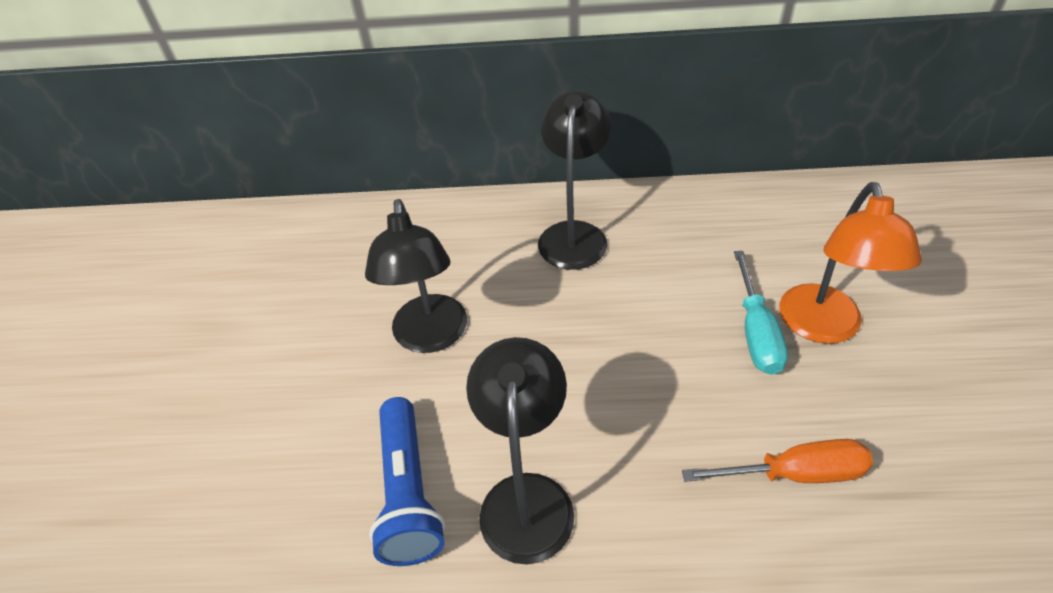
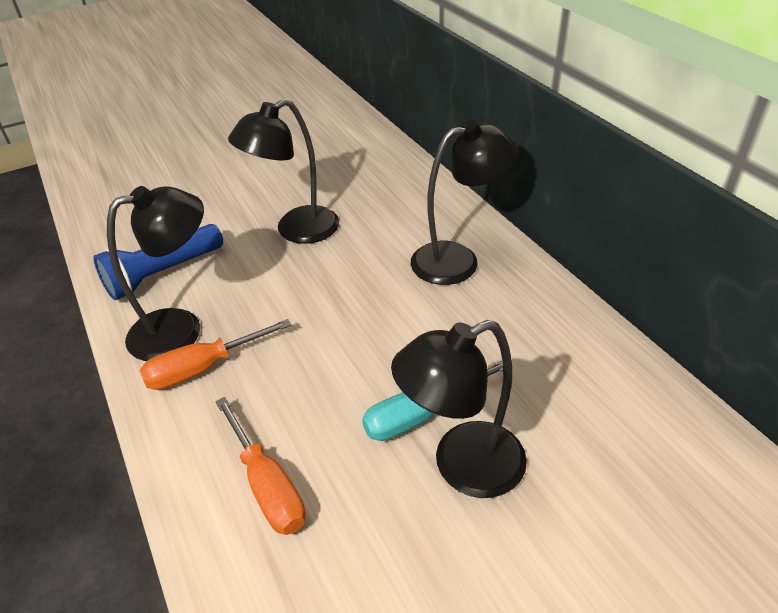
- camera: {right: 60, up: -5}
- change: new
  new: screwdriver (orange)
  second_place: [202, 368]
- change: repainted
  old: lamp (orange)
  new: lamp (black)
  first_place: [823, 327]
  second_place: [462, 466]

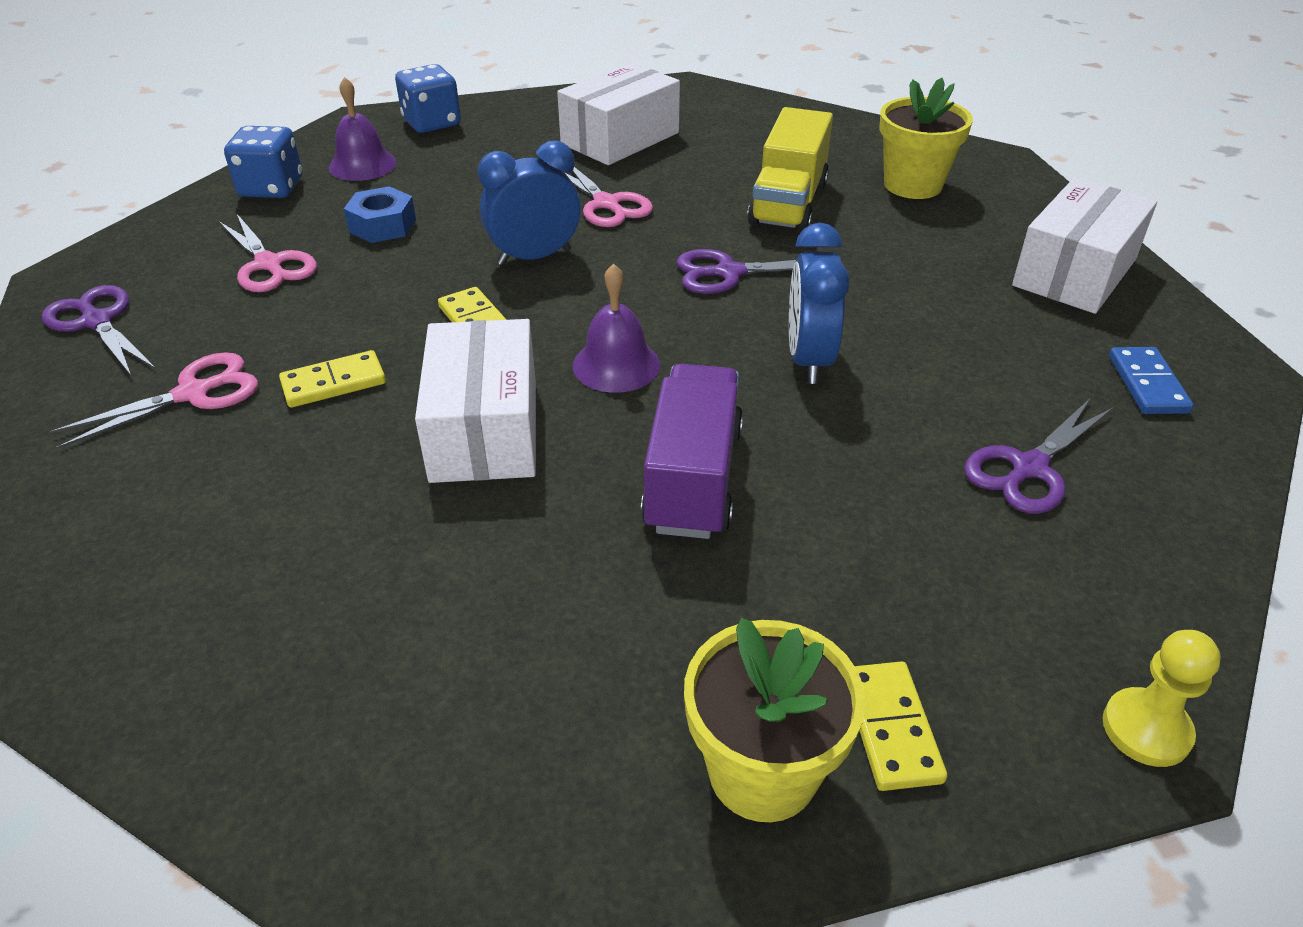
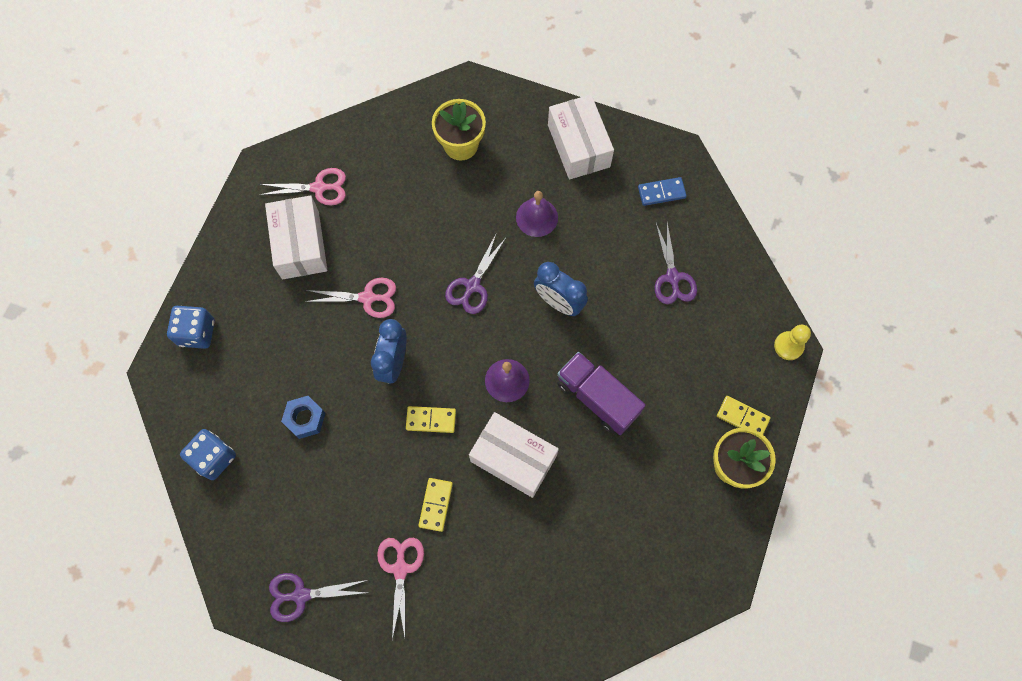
- camera: {right: -55, up: 30}
- change: gone
  old: truck (yellow)
  first_place: [788, 203]
- change: shifted
  old: scissors (pink)
  first_place: [269, 264]
  second_place: [319, 188]
- change: shifted
  old: bell (purple)
  first_place: [362, 165]
  second_place: [537, 217]
- change: rotated
  old: domino (blue)
  first_place: [1147, 384]
  second_place: [661, 192]
  degrees: -45

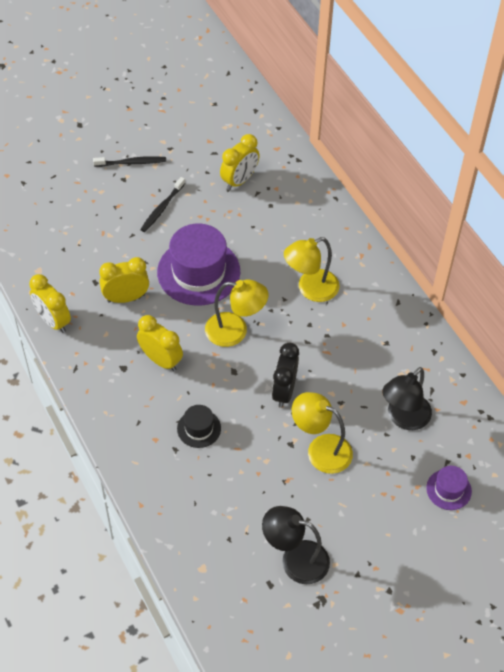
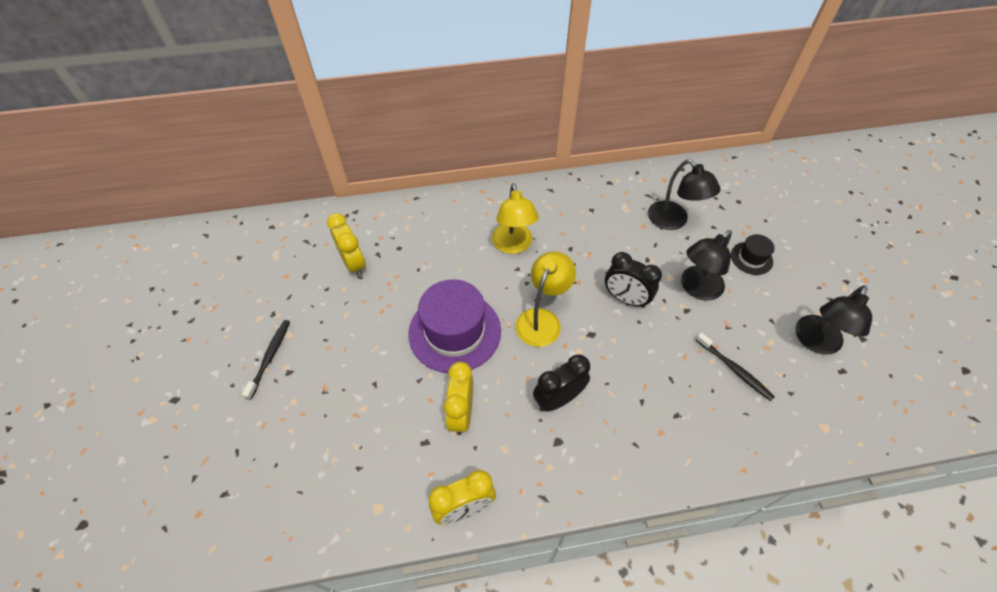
- camera: {right: -70, up: 0}
- change: gone
  old: hat (purple)
  first_place: [448, 489]
- change: shifted
  old: toothbrush (black)
  first_place: [162, 208]
  second_place: [734, 370]
- change: shifted
  old: hat (black)
  first_place: [199, 428]
  second_place: [751, 258]
- change: repainted
  old: clock (yellow)
  new: clock (black)
  first_place: [161, 360]
  second_place: [558, 399]
- change: repainted
  old: lamp (yellow)
  new: lamp (black)
  first_place: [320, 449]
  second_place: [696, 288]

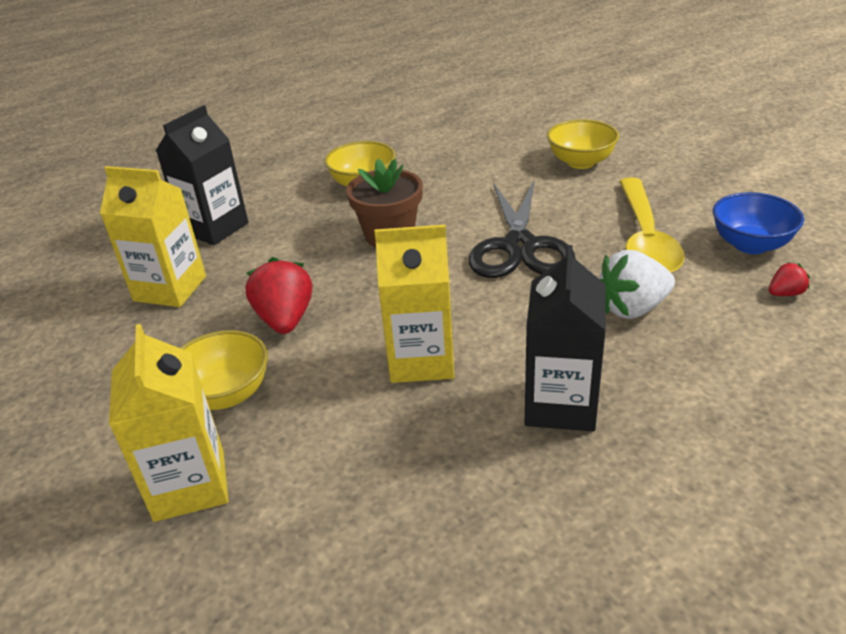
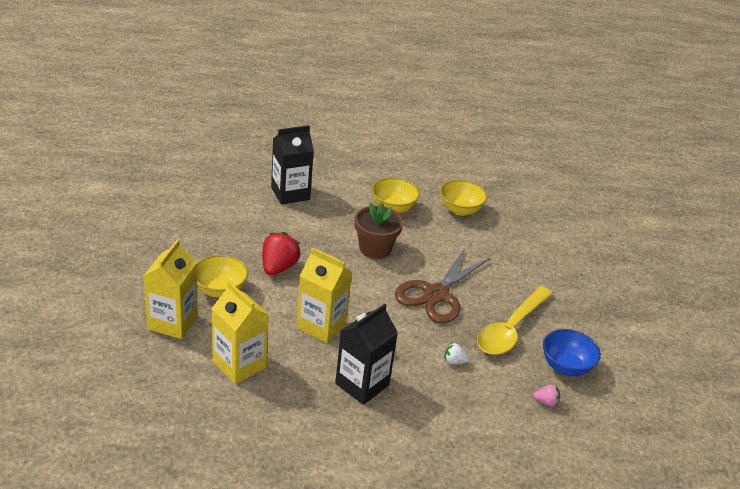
- camera: {right: 25, up: 0}
- change: shifted
  old: carton (yellow)
  first_place: [170, 288]
  second_place: [239, 364]
- change: shifted
  old: bowl (yellow)
  first_place: [581, 162]
  second_place: [460, 210]
- change: repainted
  old: scissors (black)
  new: scissors (brown)
  first_place: [519, 246]
  second_place: [436, 294]
- change: repainted
  old: strawberry (red)
  new: strawberry (pink)
  first_place: [785, 293]
  second_place: [546, 402]
- change: scaled
  old: strawberry (white)
  first_place: [632, 308]
  second_place: [454, 361]
  factor: 0.5

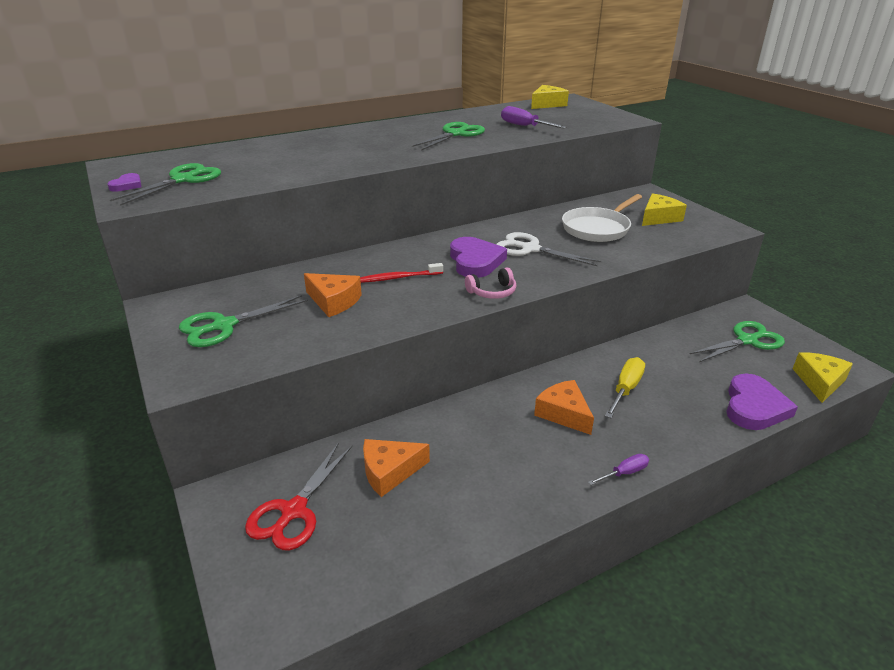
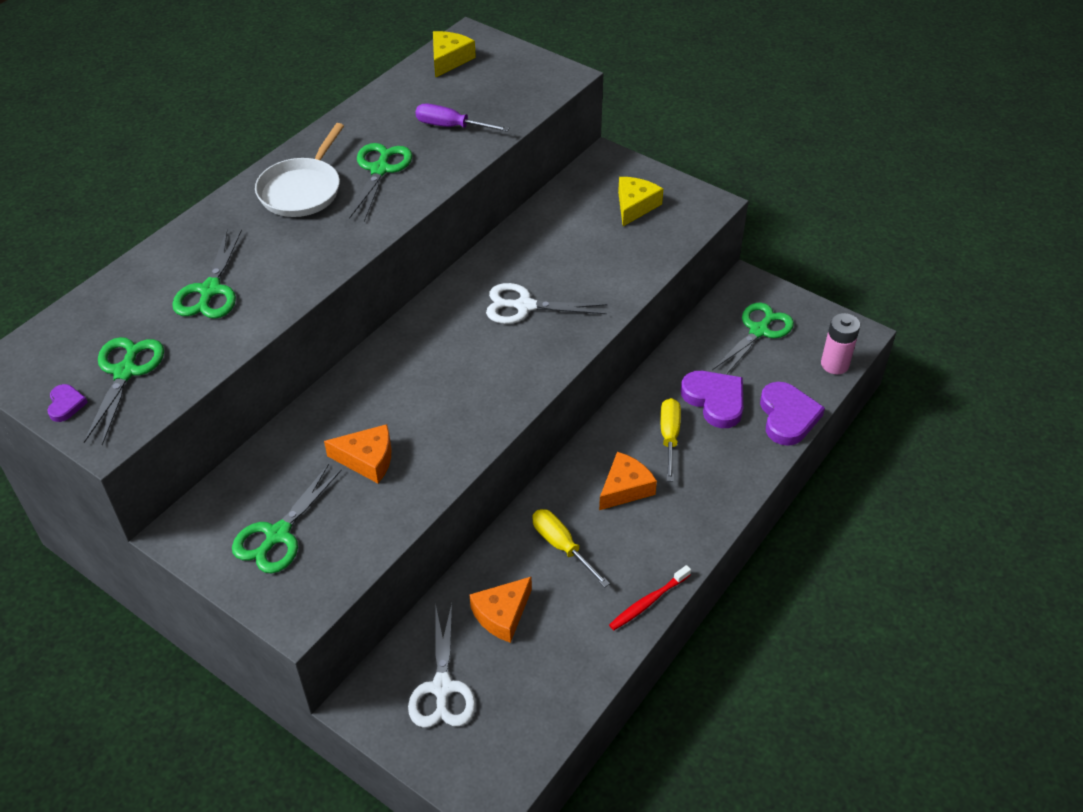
- camera: {right: -25, up: 15}
- change: gone
  old: headphones (pink)
  first_place: [492, 292]
- change: gone
  old: screwdriver (purple)
  first_place: [624, 473]
- change: new
  new: scissors (green)
  second_place: [210, 291]
- change: new
  new: screwdriver (yellow)
  second_place: [561, 546]
- change: shifted
  old: toothbrush (red)
  first_place: [398, 278]
  second_place: [648, 602]
- change: shifted
  old: heart (purple)
  first_place: [475, 261]
  second_place: [715, 400]
- change: shifted
  old: pan (white)
  first_place: [598, 228]
  second_place: [302, 190]
- change: swapped
  old: cheese (yellow)
  new: battery (pink)
  first_place: [819, 382]
  second_place: [834, 364]
- change: repainted
  old: scissors (red)
  new: scissors (white)
  first_place: [293, 511]
  second_place: [442, 688]
- change: rotated
  old: cheese (orange)
  first_place: [563, 413]
  second_place: [625, 488]
  degrees: 105

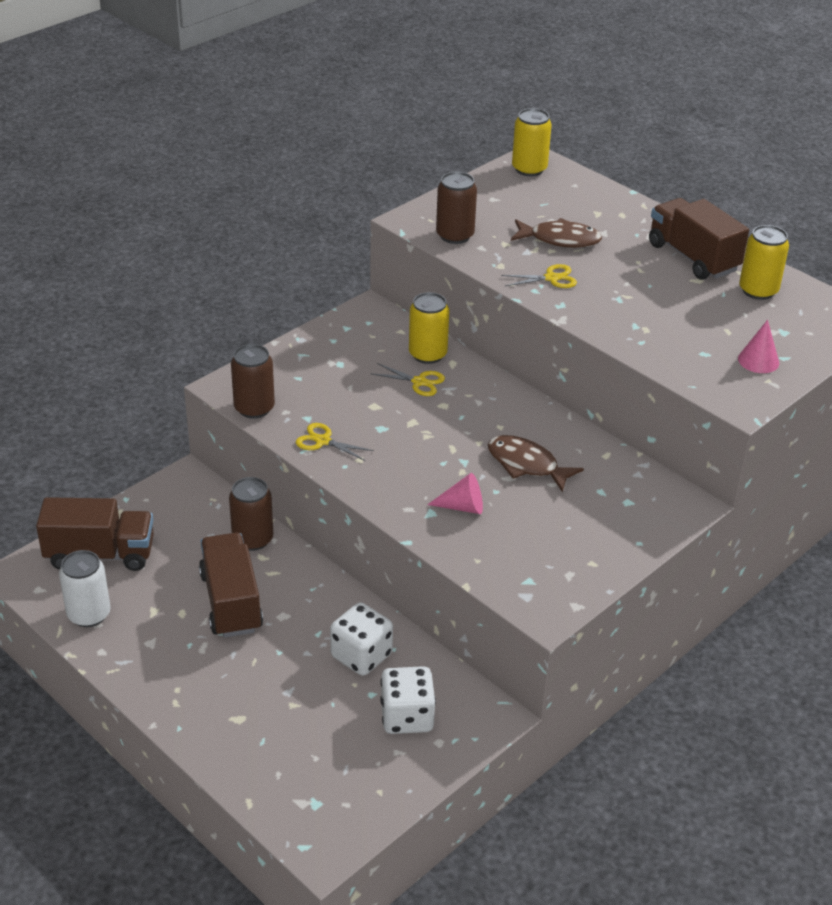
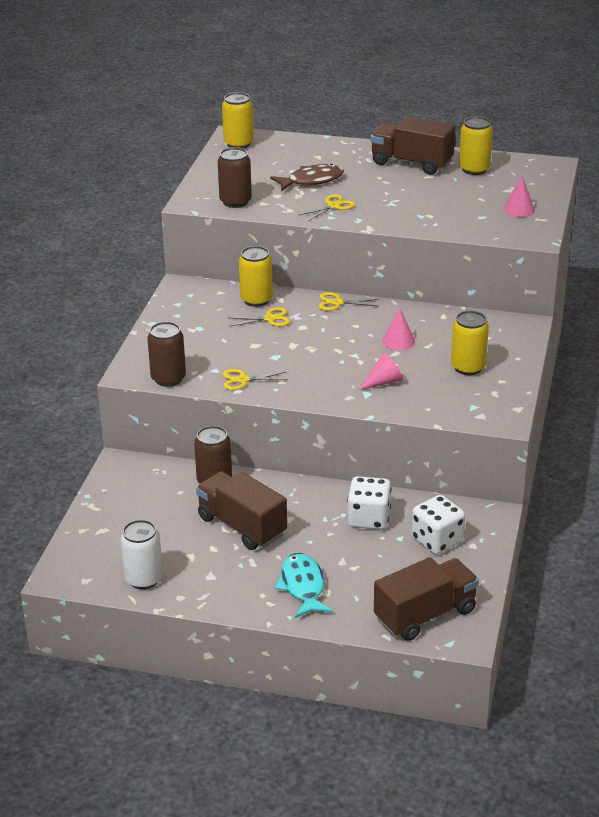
- camera: {right: -30, up: -5}
- change: new
  new: fish (turquoise)
  second_place: [303, 586]
- change: new
  new: scissors (yellow)
  second_place: [337, 303]
- change: new
  new: can (yellow)
  second_place: [468, 367]
- change: shifted
  old: truck (brown)
  first_place: [100, 554]
  second_place: [425, 615]
- change: swapped
  old: fish (brown)
  new: cone (pink)
  first_place: [526, 464]
  second_place: [398, 341]

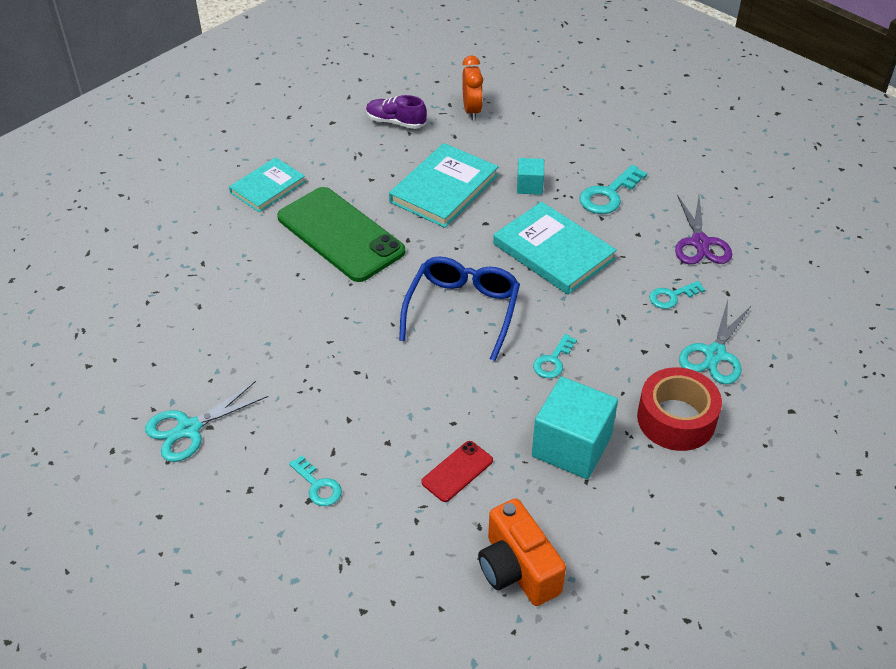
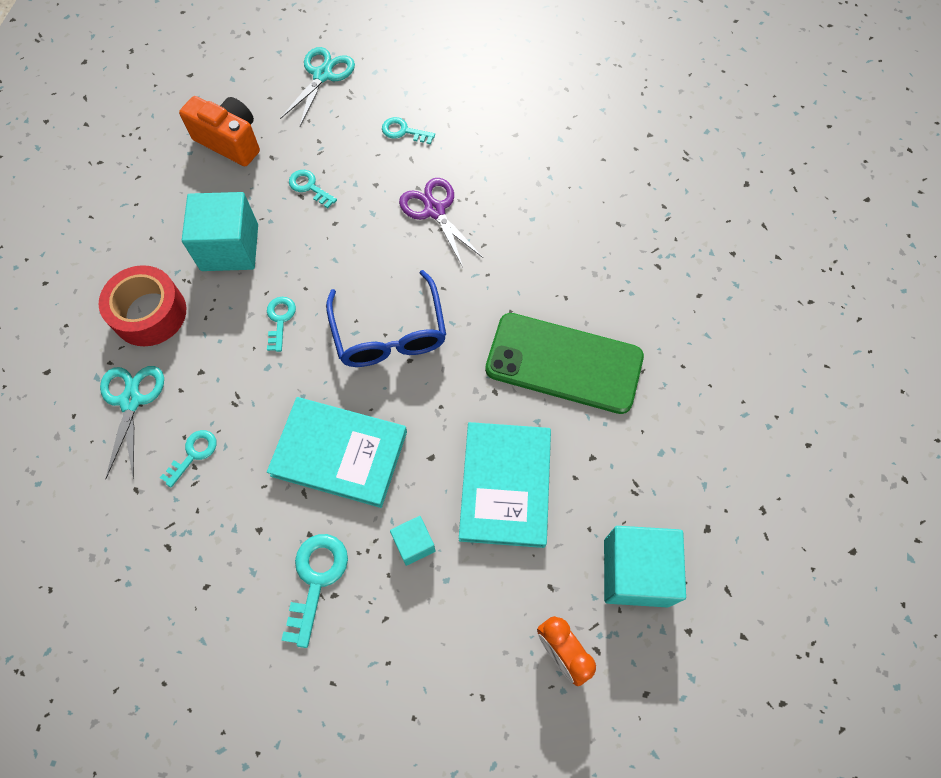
- camera: {right: 150, up: 20}
- change: gone
  old: book (turquoise)
  first_place: [268, 187]
- change: shifted
  old: scissors (turquoise)
  first_place: [189, 429]
  second_place: [322, 75]
- change: shifted
  old: scissors (purple)
  first_place: [700, 243]
  second_place: [434, 210]
- change: swapped
  old: shoe (purple)
  new: cube (turquoise)
  first_place: [395, 122]
  second_place: [636, 572]
- change: swapped
  old: phone (red)
  new: key (turquoise)
  first_place: [457, 471]
  second_place: [309, 187]

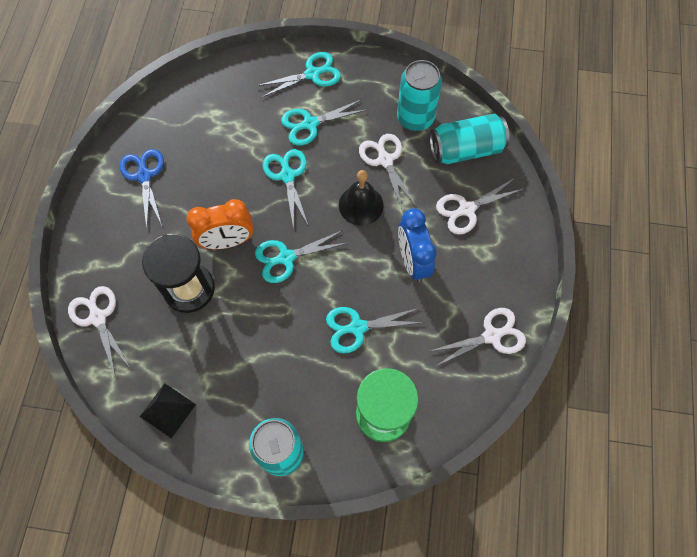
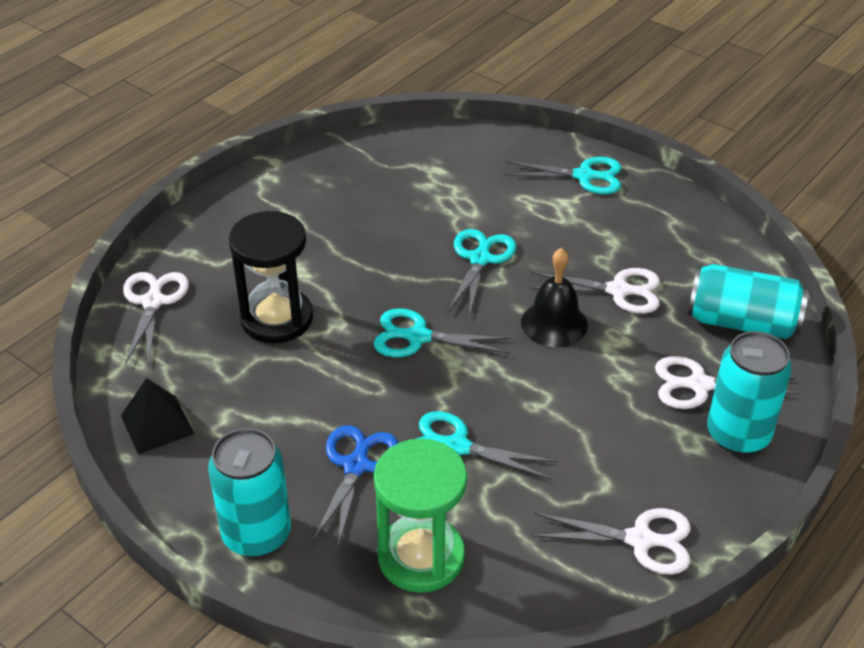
- camera: {right: 30, up: -25}
- change: gone
  old: clock (orange)
  first_place: [227, 241]
- change: gone
  old: scissors (turquoise)
  first_place: [309, 124]
- change: gone
  old: clock (blue)
  first_place: [412, 261]
- change: shifted
  old: scissors (blue)
  first_place: [144, 175]
  second_place: [356, 465]
- change: shifted
  old: can (turquoise)
  first_place: [415, 118]
  second_place: [738, 434]
- change: rotated
  old: scissors (white)
  first_place: [385, 160]
  second_place: [619, 291]
  degrees: 90

